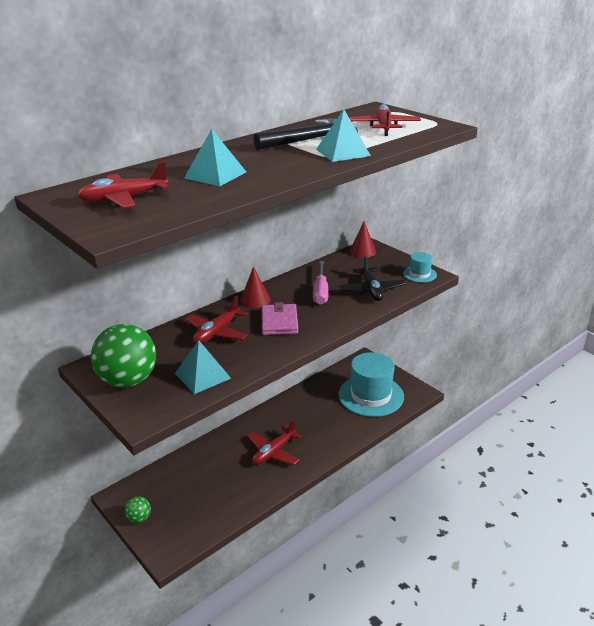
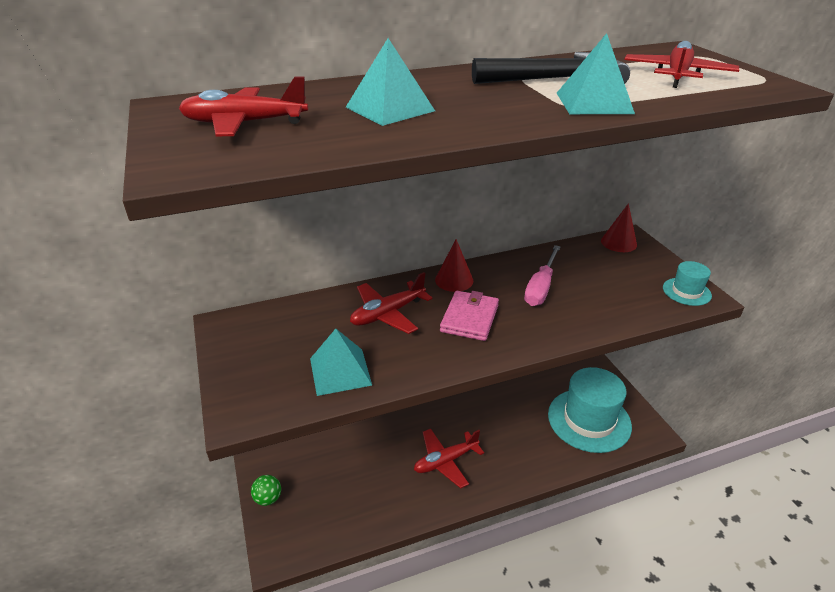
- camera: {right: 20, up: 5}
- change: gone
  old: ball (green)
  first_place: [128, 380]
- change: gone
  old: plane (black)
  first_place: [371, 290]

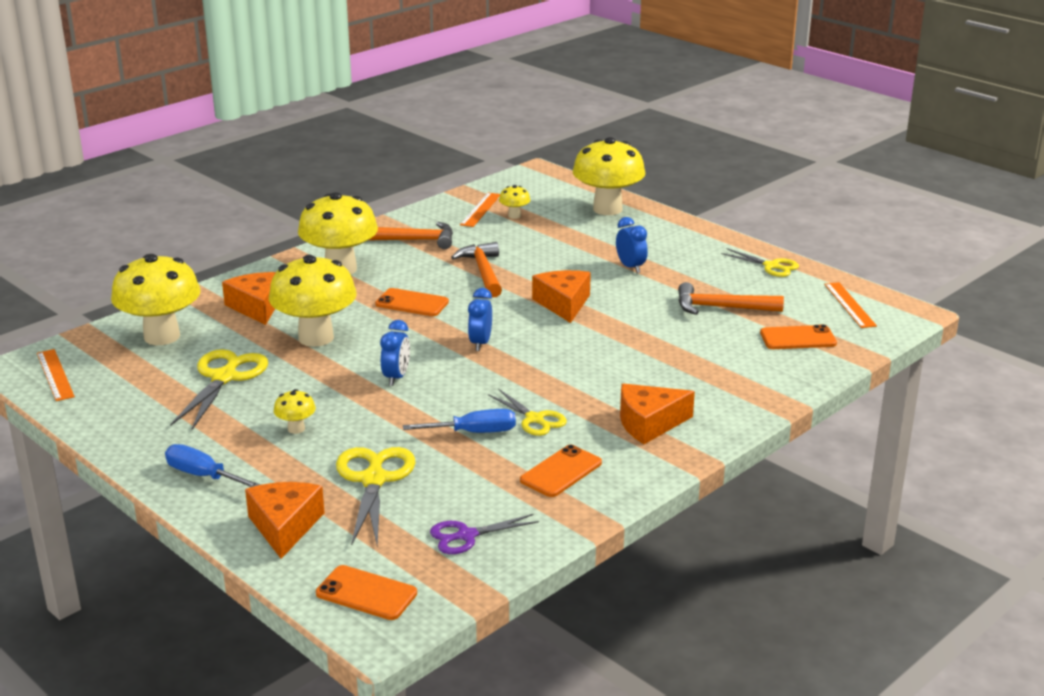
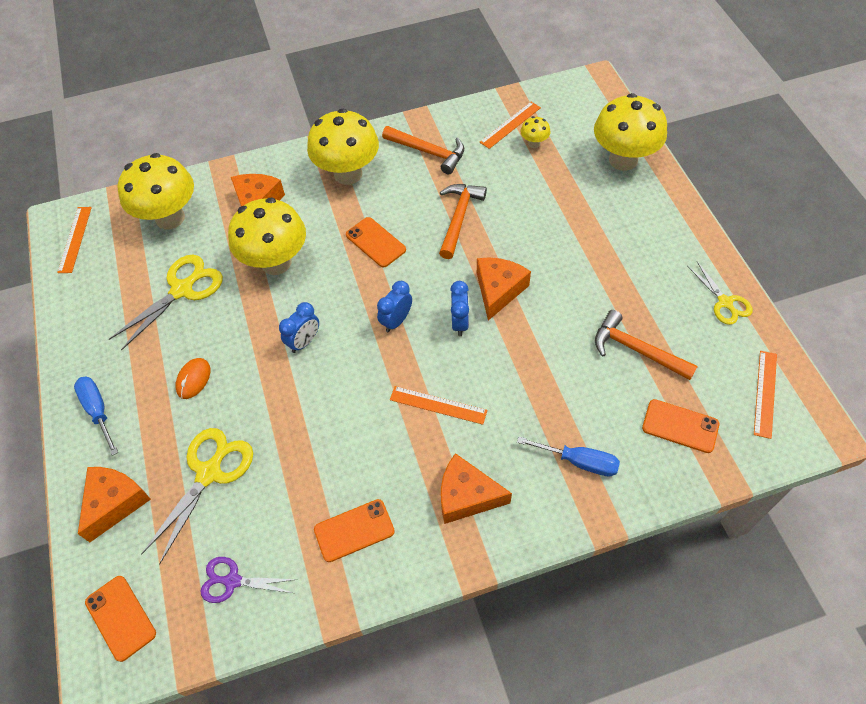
- camera: {right: 30, up: 30}
- change: gone
  old: scissors (yellow)
  first_place: [535, 419]
- change: new
  new: ruler (orange)
  second_place: [438, 405]
- change: shifted
  old: screwdriver (blue)
  first_place: [474, 432]
  second_place: [579, 461]
- change: shifted
  old: clock (blue)
  first_place: [630, 267]
  second_place: [460, 323]
- change: swapped
  old: mushroom (yellow)
  new: mouse (orange)
  first_place: [296, 429]
  second_place: [193, 379]

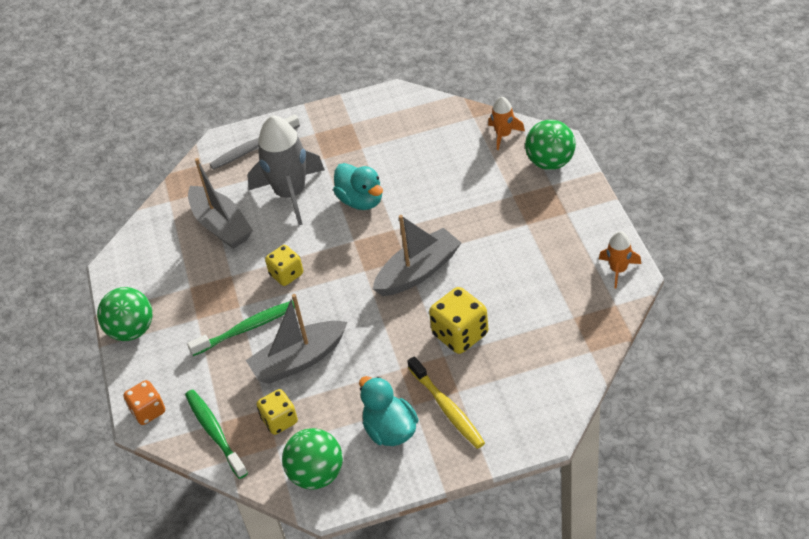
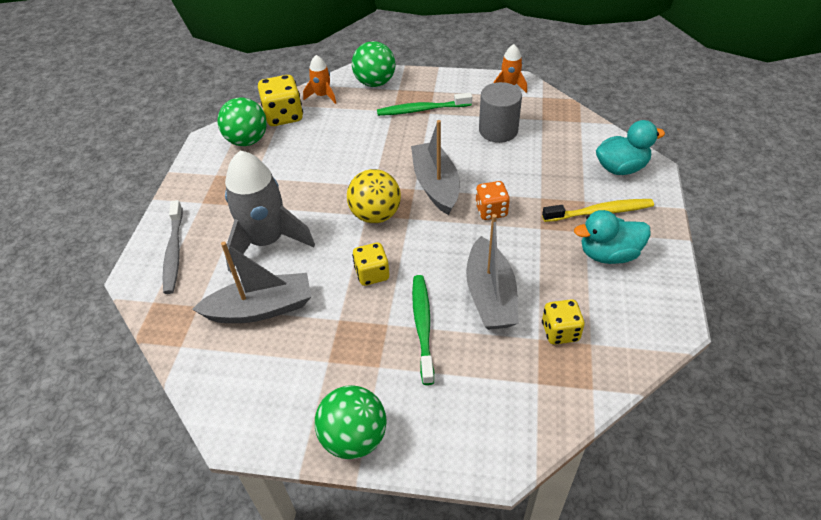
- camera: {right: -70, up: 0}
- change: new
  new: ball (yellow)
  second_place: [375, 215]
- change: new
  new: cylinder (grey)
  second_place: [498, 130]
- change: shifted
  old: dice (orange)
  first_place: [148, 411]
  second_place: [491, 211]
- change: shifted
  old: toothbrush (green)
  first_place: [214, 432]
  second_place: [421, 110]
- change: shifted
  old: ball (green)
  first_place: [317, 474]
  second_place: [247, 141]
- change: shifted
  old: duck (turquoise)
  first_place: [361, 200]
  second_place: [621, 168]
- change: shifted
  old: dice (yellow)
  first_place: [460, 334]
  second_place: [283, 116]

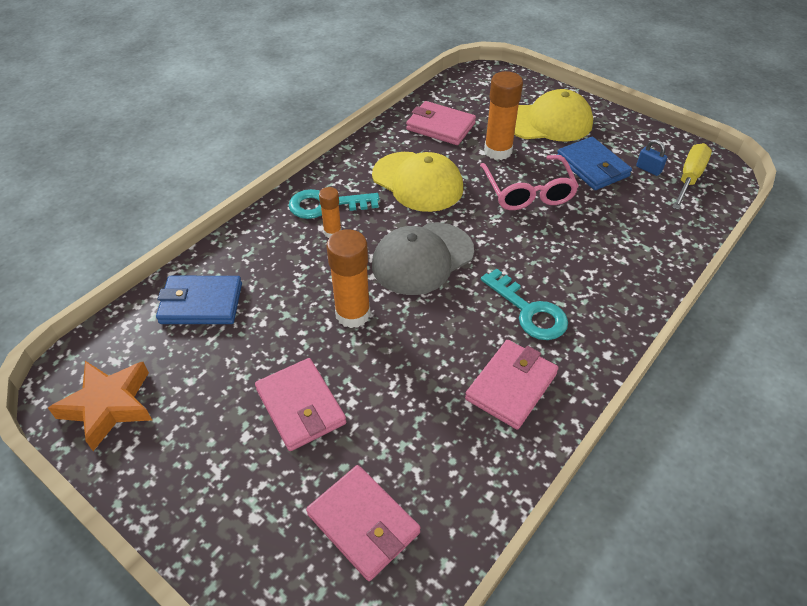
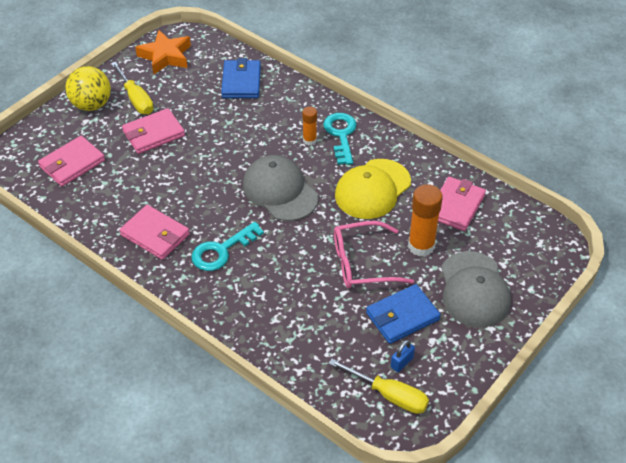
- camera: {right: 90, up: 0}
- change: gone
  old: glue stick (orange)
  first_place: [353, 314]
- change: new
  new: ball (yellow)
  second_place: [91, 105]
- change: new
  new: screwdriver (yellow)
  second_place: [136, 99]
- change: repainted
  old: cap (yellow)
  new: cap (grey)
  first_place: [548, 122]
  second_place: [474, 290]

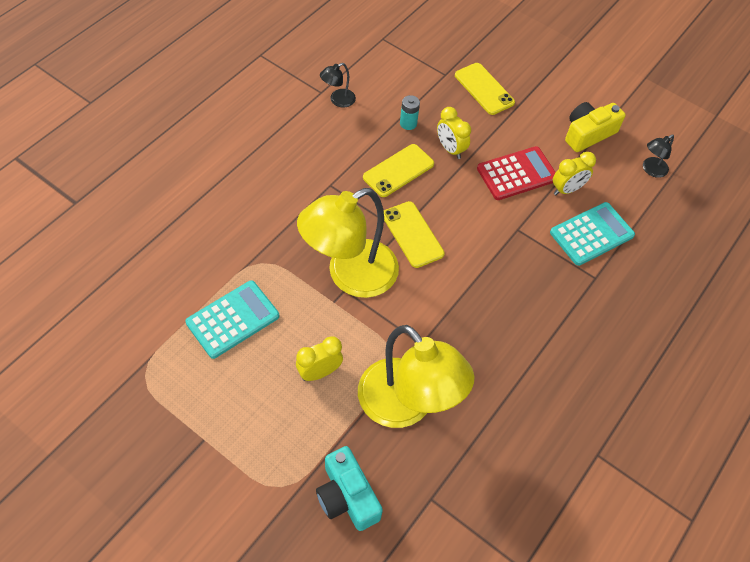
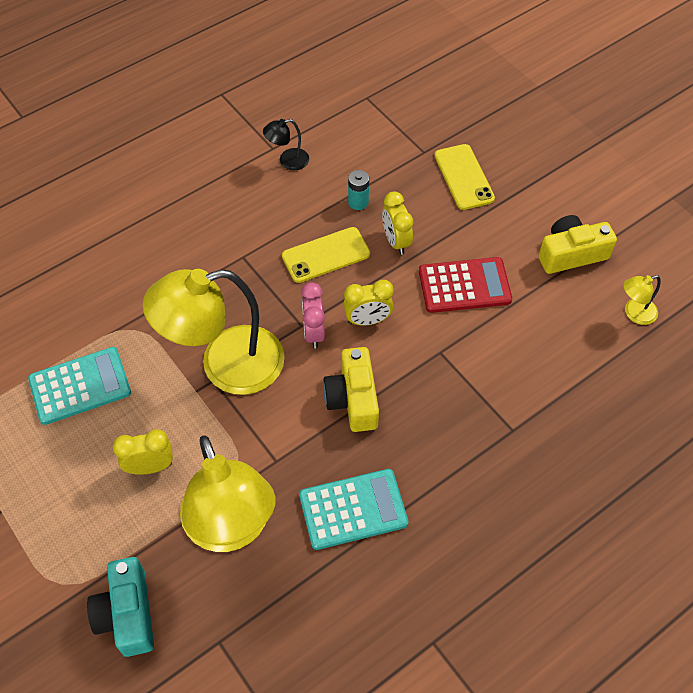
- camera: {right: 20, up: 0}
- change: new
  new: camera (yellow)
  second_place: [353, 399]
- change: shifted
  old: calculator (turquoise)
  first_place: [591, 234]
  second_place: [353, 509]
- change: shifted
  old: clock (yellow)
  first_place: [567, 189]
  second_place: [367, 320]
- change: swapped
  old: phone (yellow)
  new: clock (pink)
  first_place: [412, 234]
  second_place: [314, 332]
- change: repainted
  old: lamp (black)
  new: lamp (yellow)
  first_place: [651, 170]
  second_place: [634, 313]

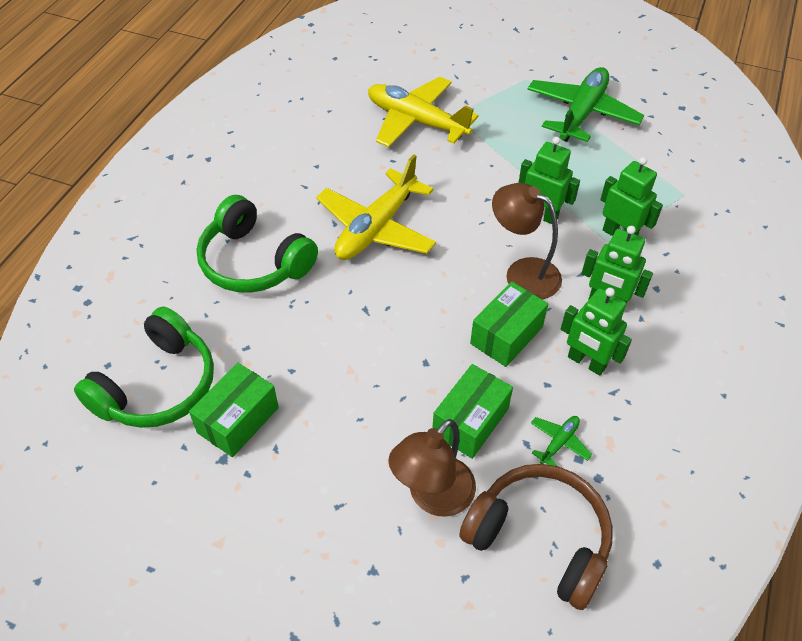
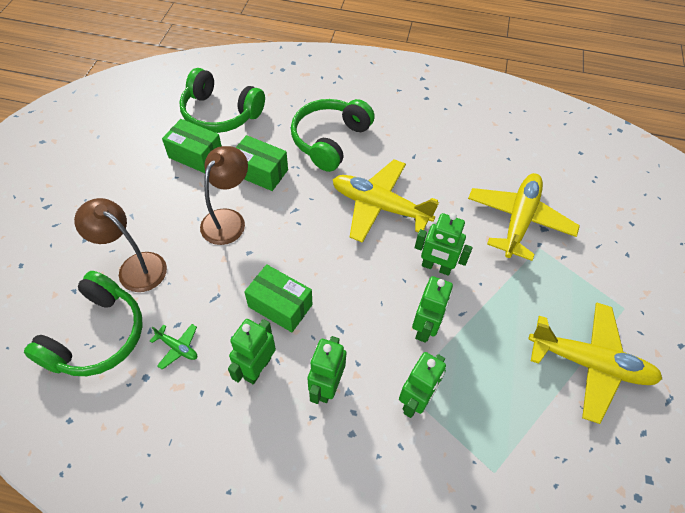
- camera: {right: 80, up: 5}
- change: new
  new: robot (green)
  second_place: [436, 267]
- change: shifted
  old: box (green)
  first_place: [470, 421]
  second_place: [260, 172]
- change: shifted
  old: lamp (brown)
  first_place: [522, 273]
  second_place: [228, 219]
- change: repainted
  old: headphones (brown)
  new: headphones (green)
  first_place: [539, 539]
  second_place: [97, 336]
- change: repainted
  old: plane (green)
  new: plane (yellow)
  first_place: [581, 113]
  second_place: [589, 364]

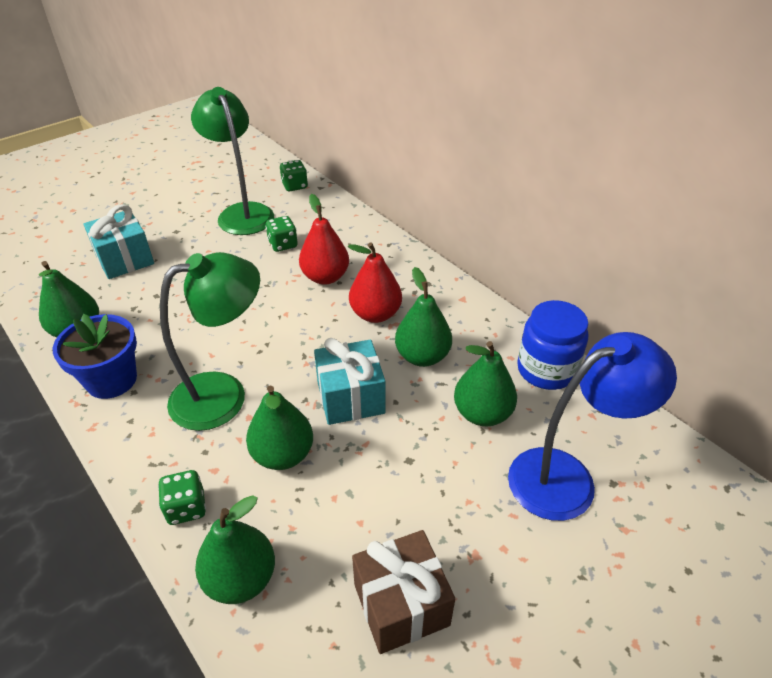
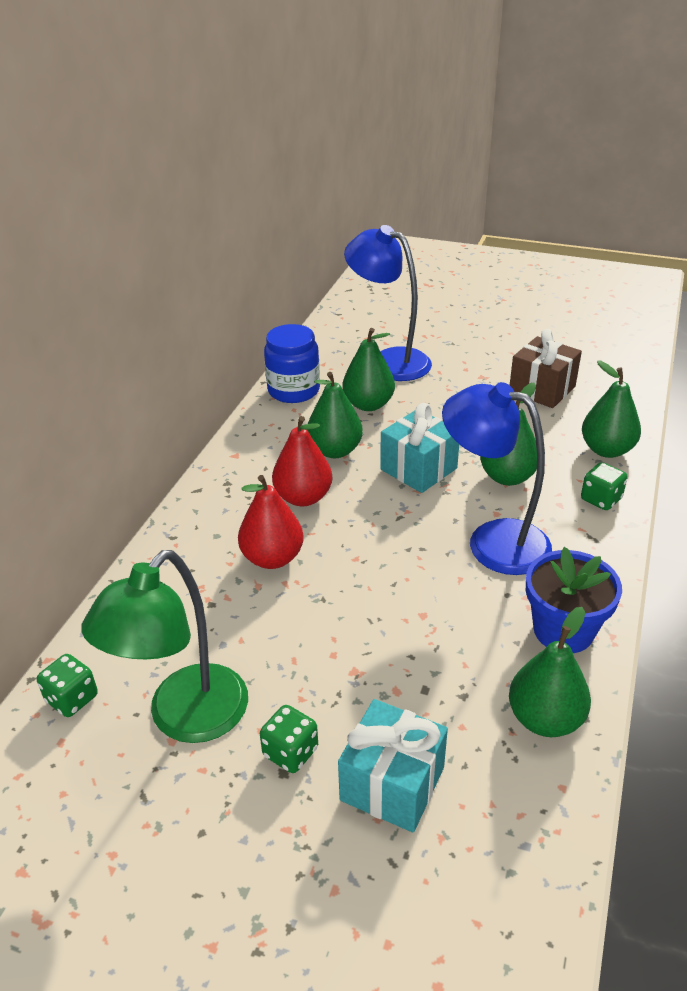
- camera: {right: -120, up: -5}
- change: shifted
  old: dice (green)
  first_place: [283, 244]
  second_place: [290, 752]
- change: repainted
  old: lamp (green)
  new: lamp (blue)
  first_place: [223, 394]
  second_place: [492, 541]

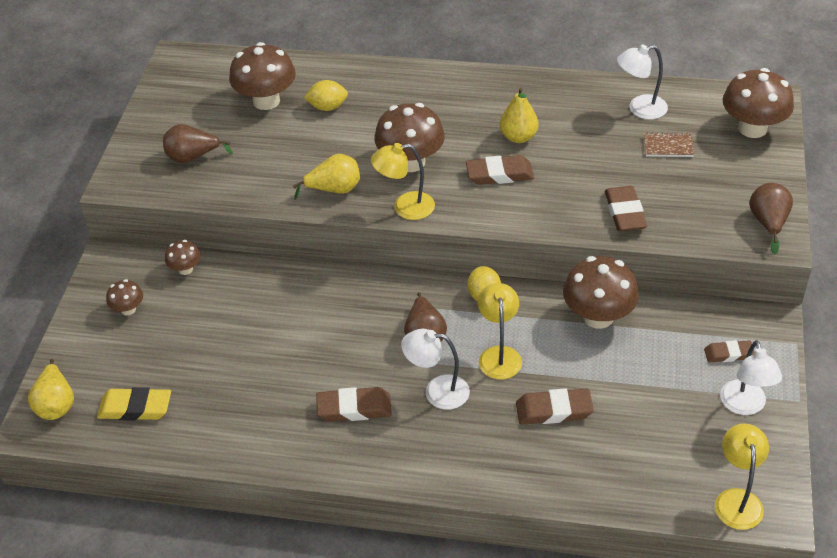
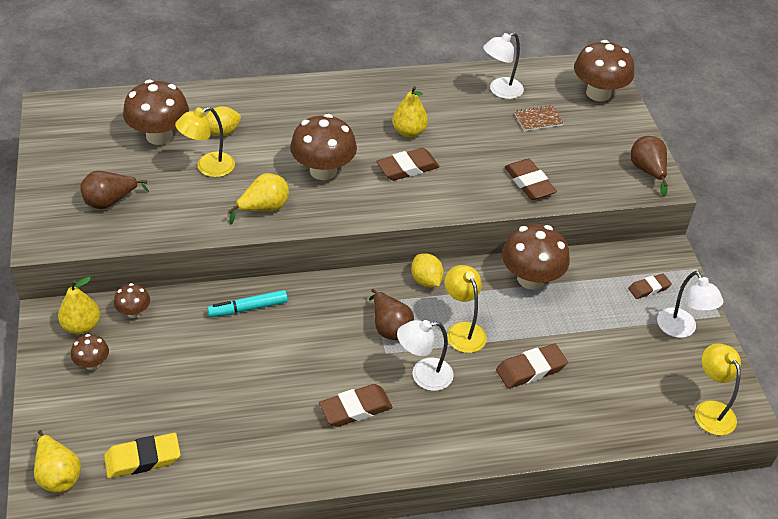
- camera: {right: -25, up: 0}
- change: new
  new: pear (yellow)
  second_place: [82, 326]
- change: new
  new: marker (turquoise)
  second_place: [248, 308]
- change: shifted
  old: lamp (yellow)
  first_place: [405, 207]
  second_place: [208, 167]

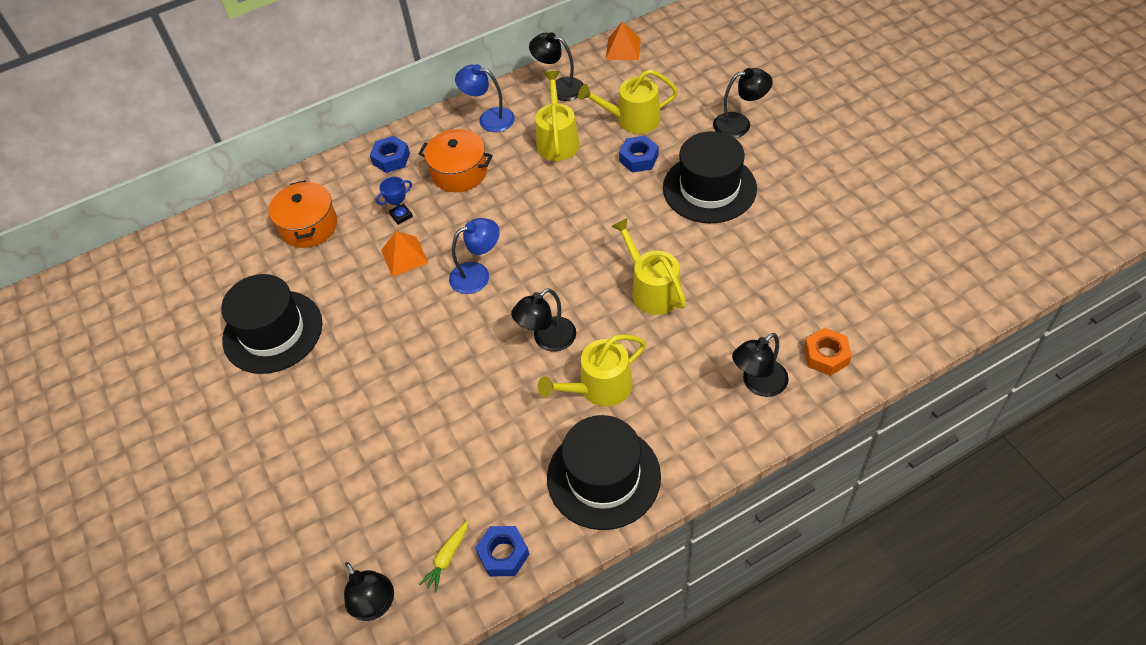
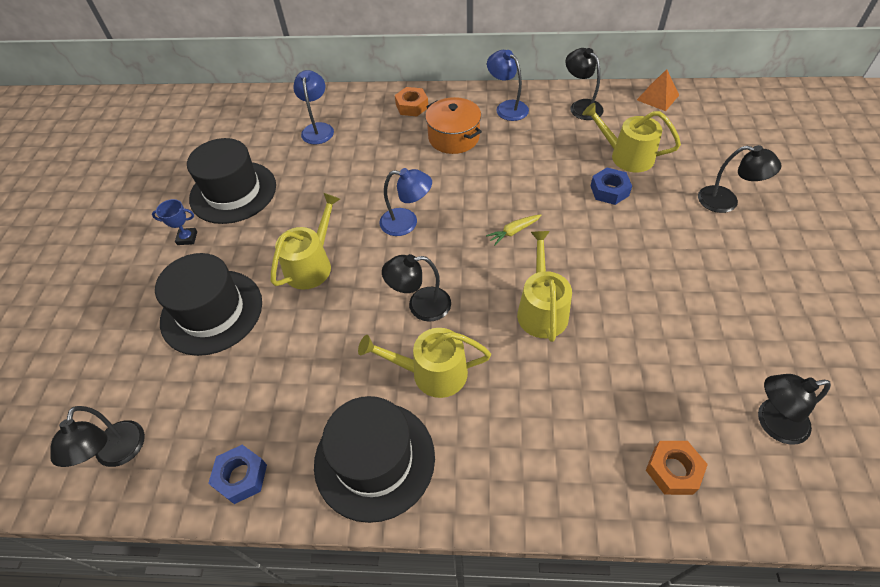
- camera: {right: 30, up: 0}
- change: gone
  old: pyramid (orange)
  first_place: [404, 256]
- change: shifted
  old: trophy (blue)
  first_place: [401, 215]
  second_place: [187, 238]
- change: shifted
  old: carrot (yellow)
  first_place: [447, 558]
  second_place: [513, 231]
- change: shifted
  old: watering can (yellow)
  first_place: [557, 140]
  second_place: [311, 265]
- change: shifted
  old: hat (black)
  first_place: [709, 188]
  second_place: [212, 311]
- change: shifted
  old: lamp (black)
  first_place: [758, 384]
  second_place: [772, 422]
- change: swapped
  old: pot (orange)
  new: lamp (blue)
  first_place: [309, 226]
  second_place: [318, 129]
- change: repainted
  old: nut (blue)
  new: nut (orange)
  first_place: [391, 159]
  second_place: [412, 106]

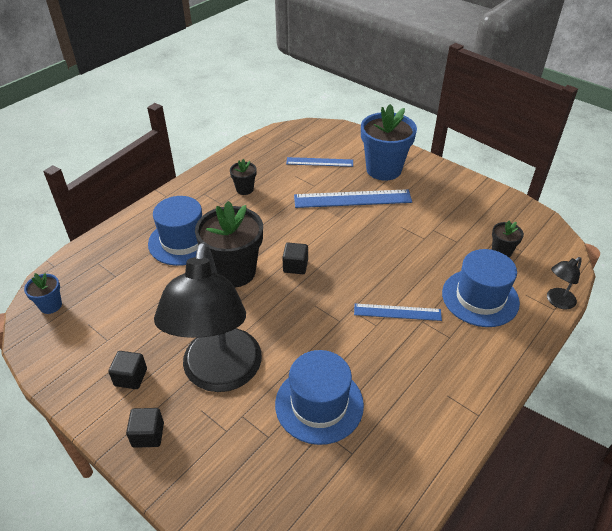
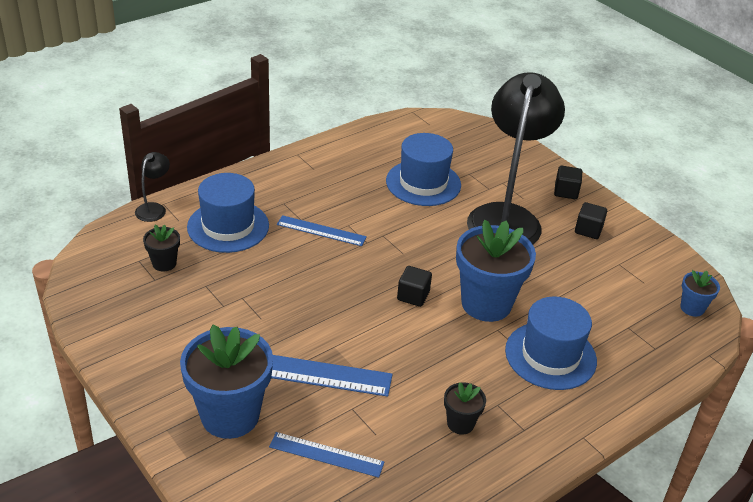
- camera: {right: -170, up: -5}
- change: repainted
  old: flower pot (black)
  new: flower pot (blue)
  first_place: [234, 272]
  second_place: [486, 304]
- change: rotated
  old: lamp (black)
  first_place: [557, 301]
  second_place: [154, 208]
  degrees: -45

